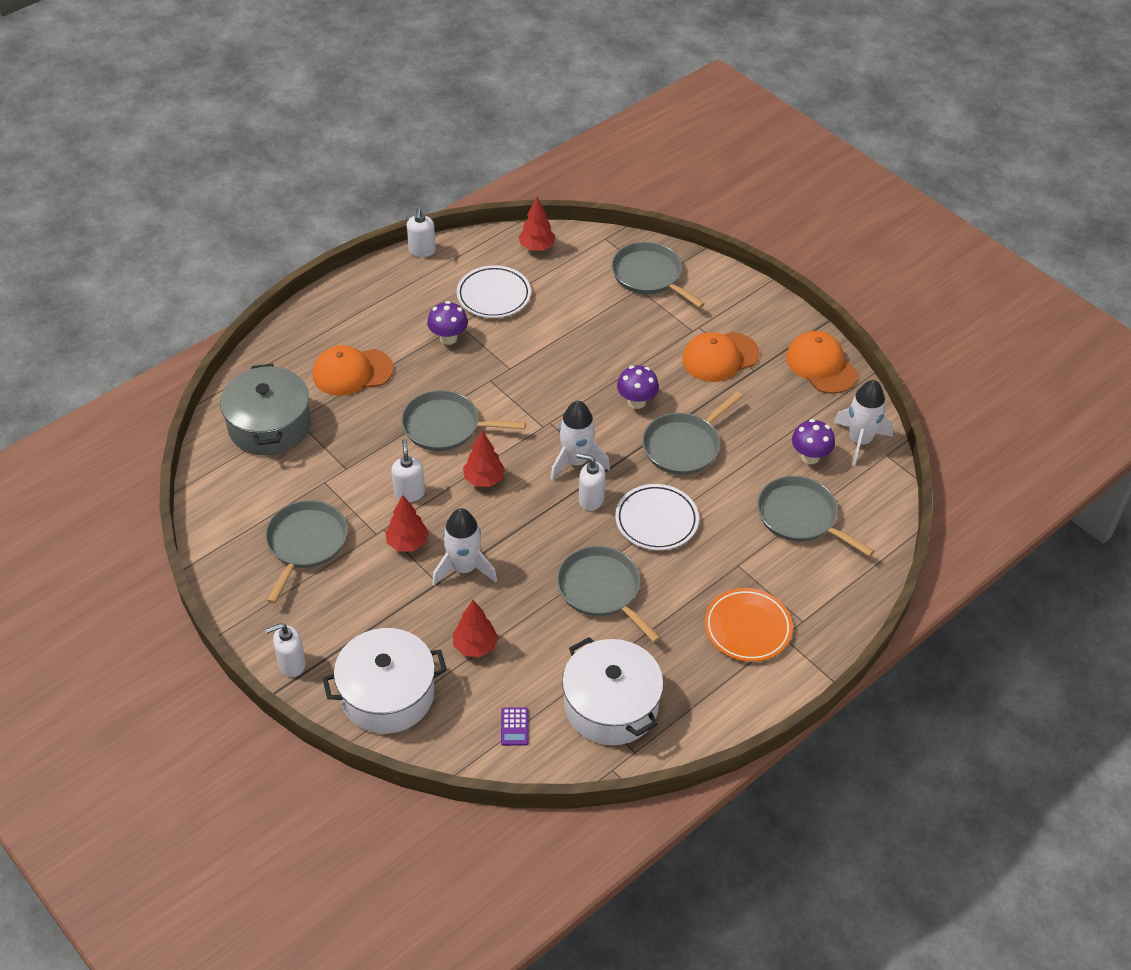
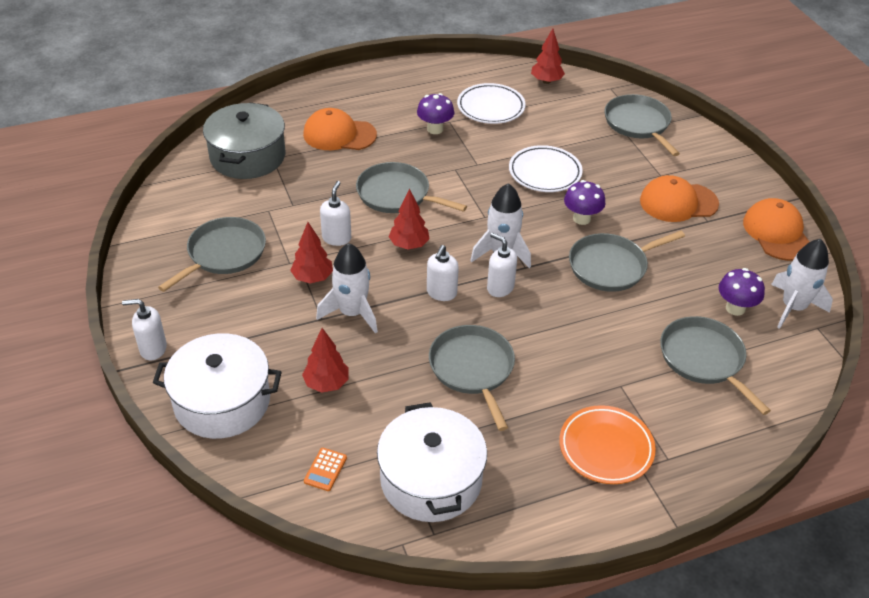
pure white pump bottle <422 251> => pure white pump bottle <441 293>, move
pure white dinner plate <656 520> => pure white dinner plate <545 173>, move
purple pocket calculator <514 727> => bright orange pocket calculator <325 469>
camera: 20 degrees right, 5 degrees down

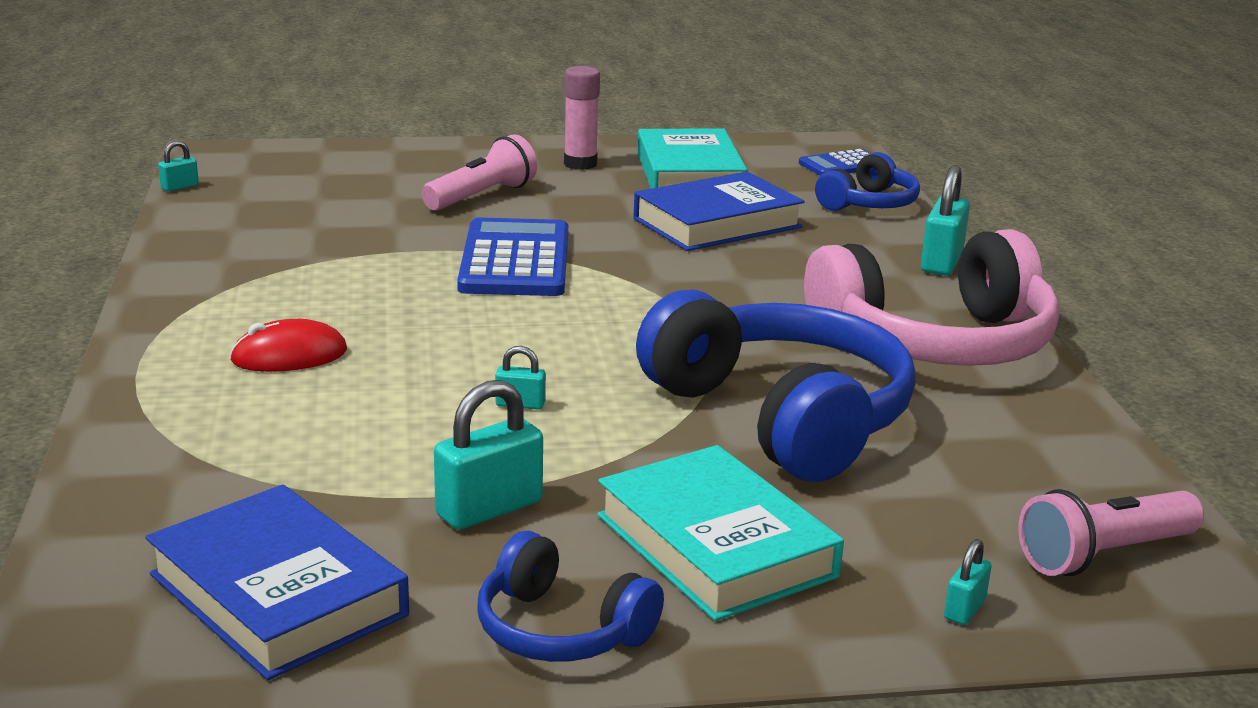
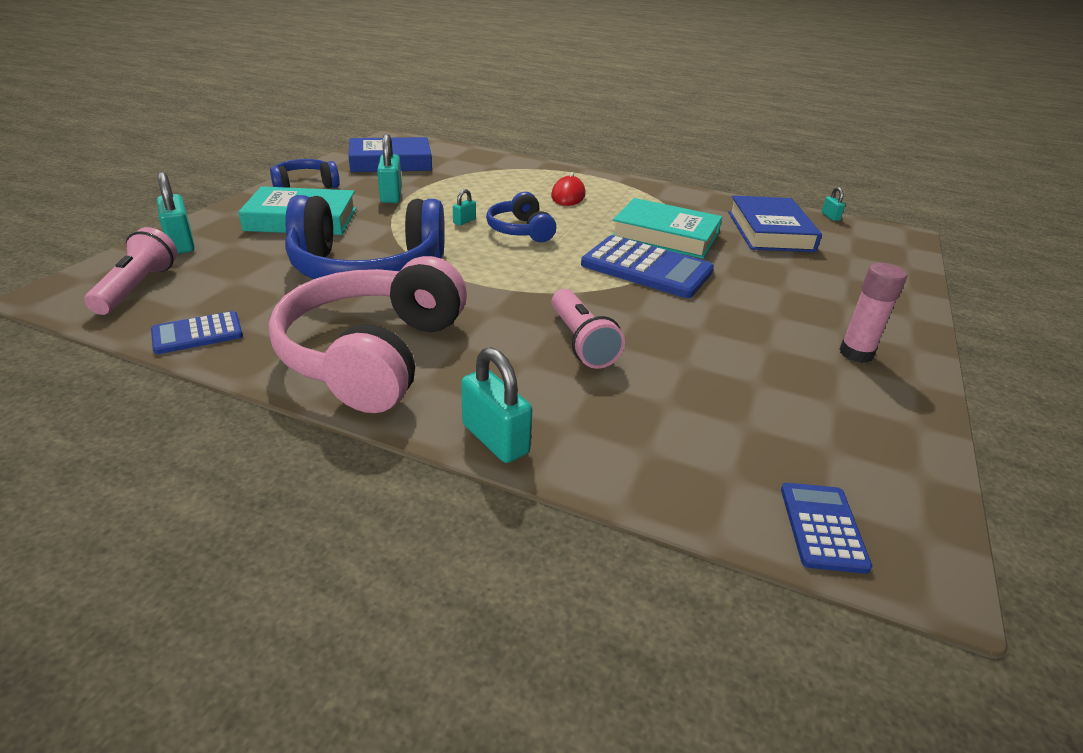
turquoise hardcover <689 173> => turquoise hardcover <665 235>, move
rose-pink flashlight <482 196> => rose-pink flashlight <581 342>, move
cobalt headset <869 204> => cobalt headset <520 230>, move
cobalt hardcover <717 223> => cobalt hardcover <770 231>, move
turquoise small lock <964 609> => turquoise small lock <181 243>, x1.94
nothing => cobalt pocket calculator <197 334>
camera: 120 degrees right, 10 degrees up

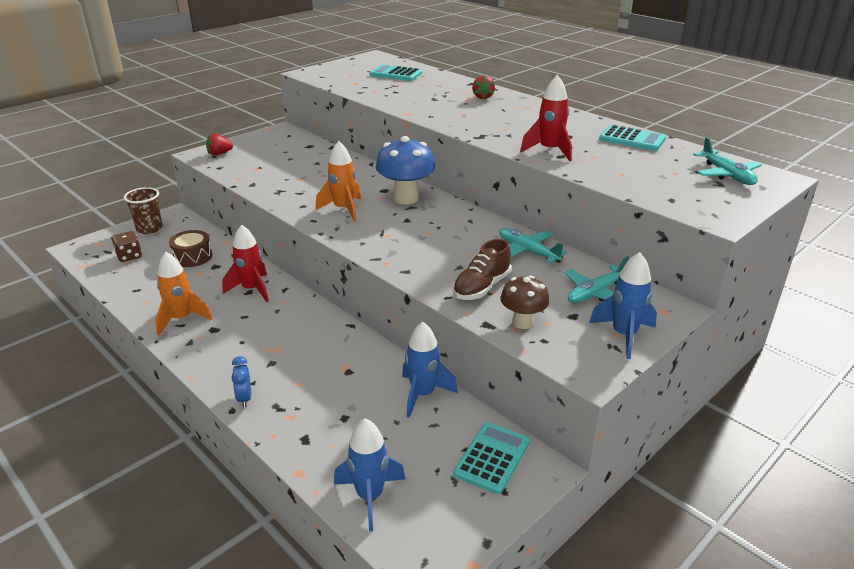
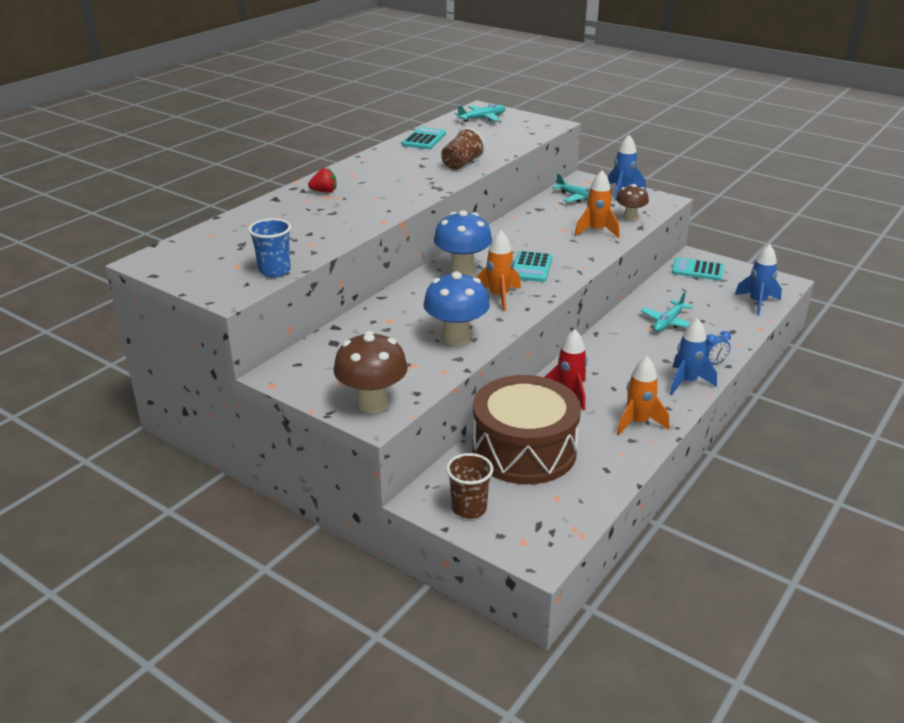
turquoise pocket calculator <396 74> => turquoise pocket calculator <531 267>, move
crimson toy rocket <549 151> => dark brown cup <461 164>
crimson strawberry <219 154> => dark brown mushroom <372 403>
turquoise toy plane <528 251> => turquoise toy plane <668 322>, move
dark brown drum <192 257> => dark brown drum <524 450>, x2.27
dark brown game die <129 256> => nothing
dark brown shoe <481 287> => bright orange toy rocket <596 231>
cobalt toy rocket <423 394> => cobalt toy rocket <687 382>, move
nothing => cobalt cup <274 271>
nothing => cobalt mushroom <456 337>
camera: 100 degrees left, 0 degrees up

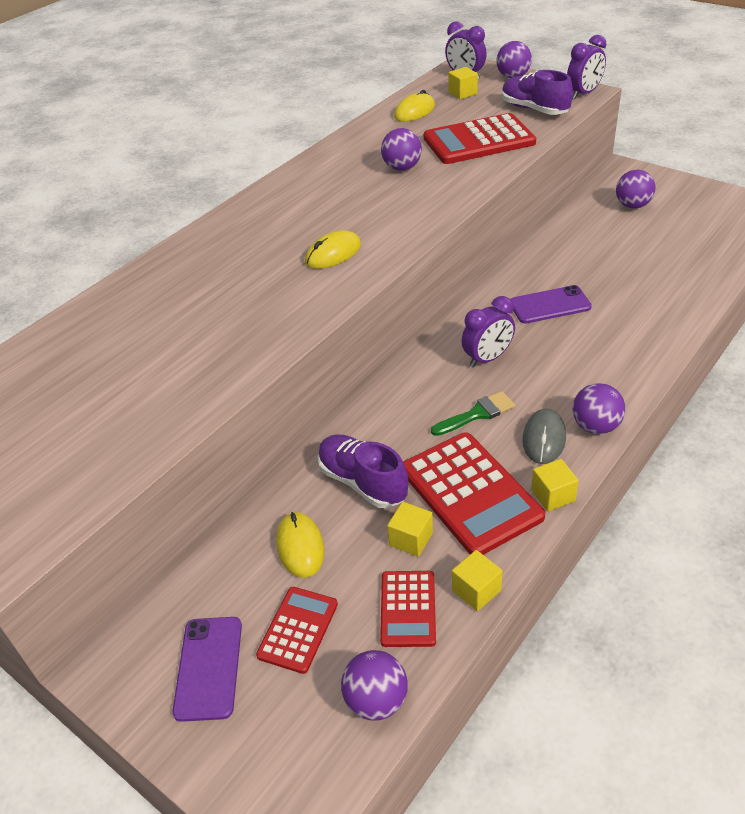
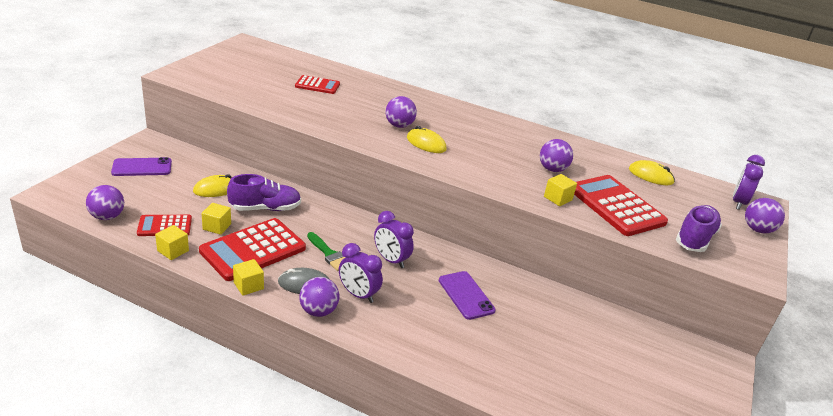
purple alarm clock <583 94> => purple alarm clock <358 294>, move
yellow block <462 93> => yellow block <557 198>, move
purple play ball <632 205> => purple play ball <399 125>, move
purple shoe <362 482> => purple shoe <265 208>, 45 degrees clockwise
crimson pocket calculator <298 629> => crimson pocket calculator <317 85>, move
camera: 70 degrees right, 10 degrees down

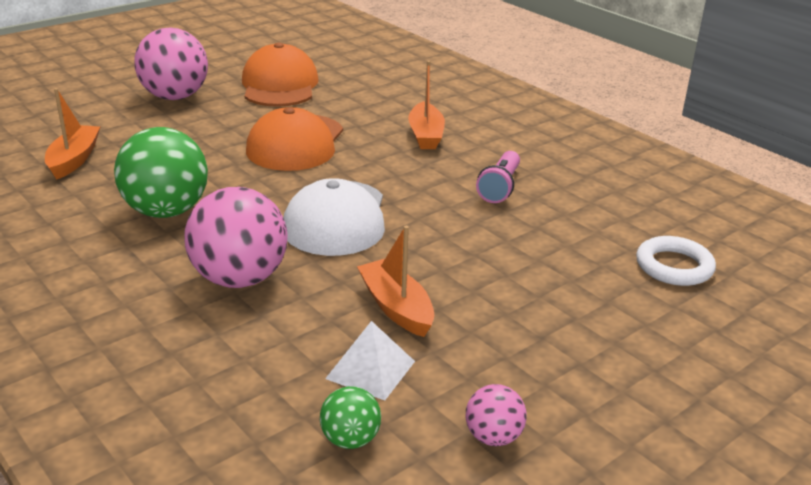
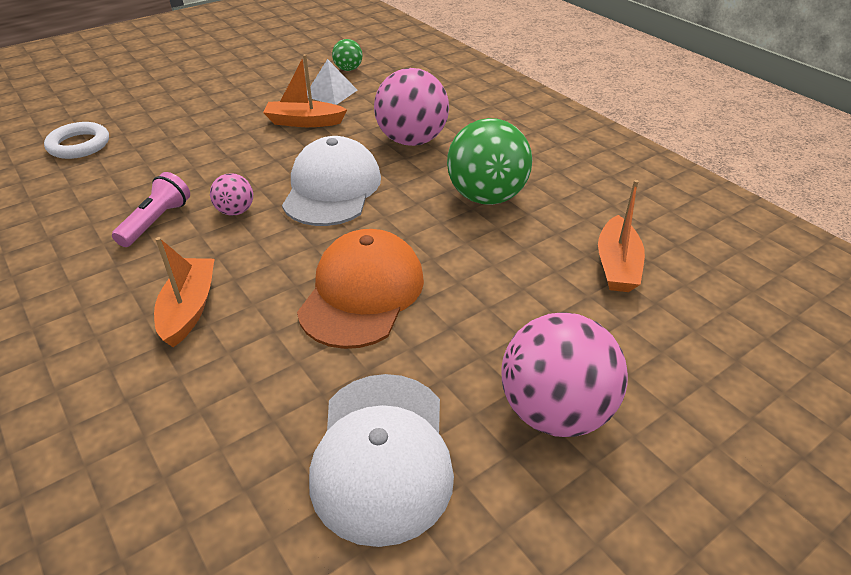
bright orange peaked cap <279 85> => pure white peaked cap <382 455>
bright orange toy boat <396 307> => bright orange toy boat <304 122>, 120 degrees clockwise
rose-pink play ball <493 437> => rose-pink play ball <235 211>, move
camera: 175 degrees left, 10 degrees up

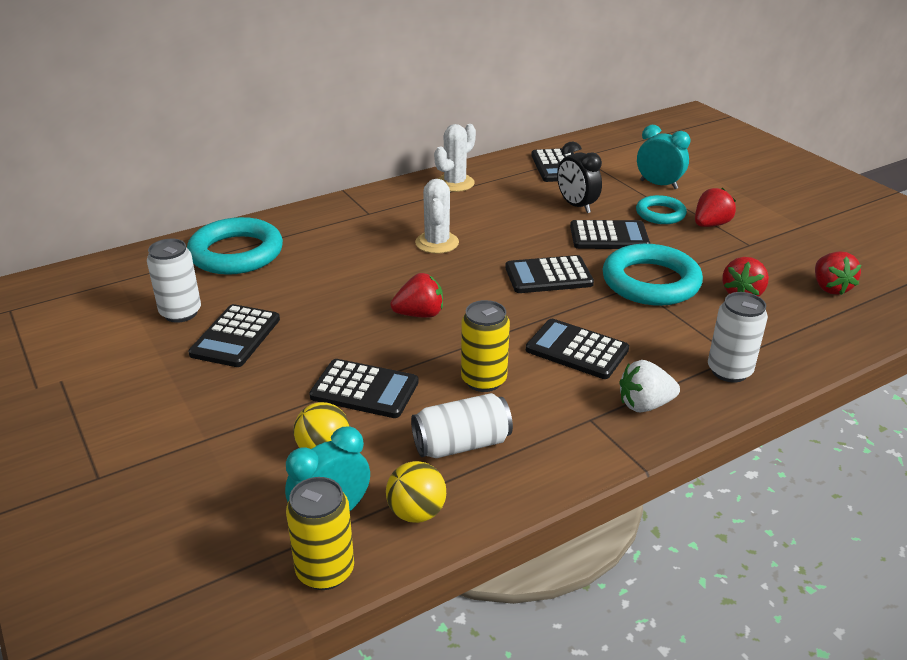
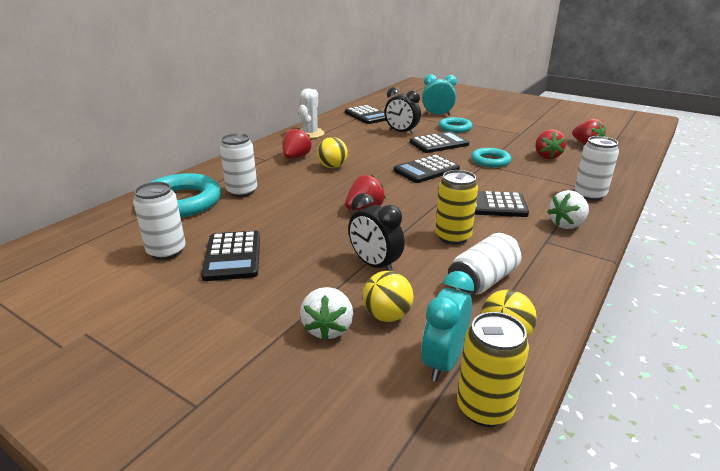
pure white cactus <437 243> => yellow play ball <332 167>
crimson strawberry <710 225> => crimson strawberry <296 157>, move
turquoise torus <650 282> => turquoise torus <490 161>, x0.57
ebony pocket calculator <364 389> => ebony alarm clock <375 265>
nothing => pure white soda can <242 191>
nothing => pure white strawberry <328 328>
camera: 25 degrees left, 5 degrees down

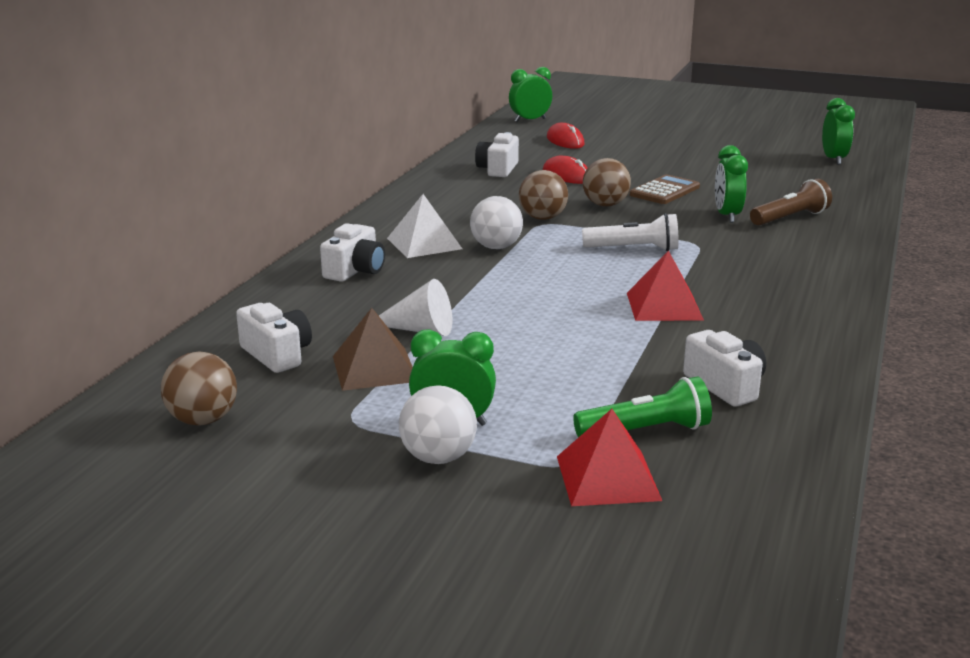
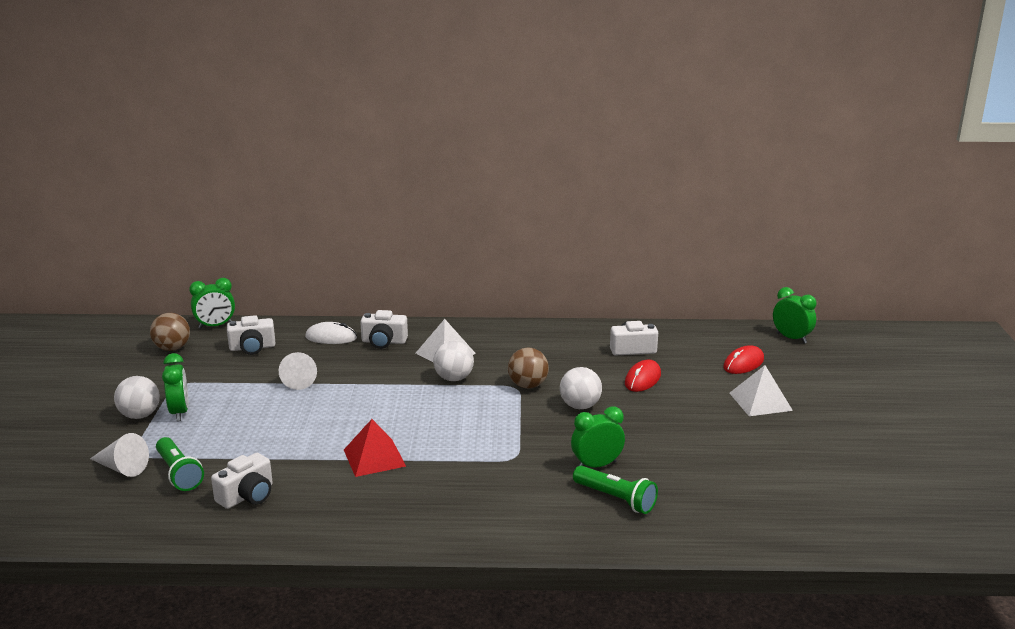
leaf-green alarm clock <833 159> => leaf-green alarm clock <215 326>, move
dark brown play ball <605 205> => pure white play ball <580 406>
dark brown pocket calculator <664 191> => nothing
dark brown flashlight <790 218> => leaf-green flashlight <616 499>
pure white flashlight <634 249> => nothing
pure white photo camera <277 354> => pure white photo camera <252 348>, 45 degrees clockwise
dark brown pyramid <374 368> => nothing
crimson pyramid <607 478> => pure white cone shape <122 468>
nothing => pure white computer mouse <331 337>
nothing => pure white pyramid <760 401>
camera: 70 degrees right, 0 degrees up

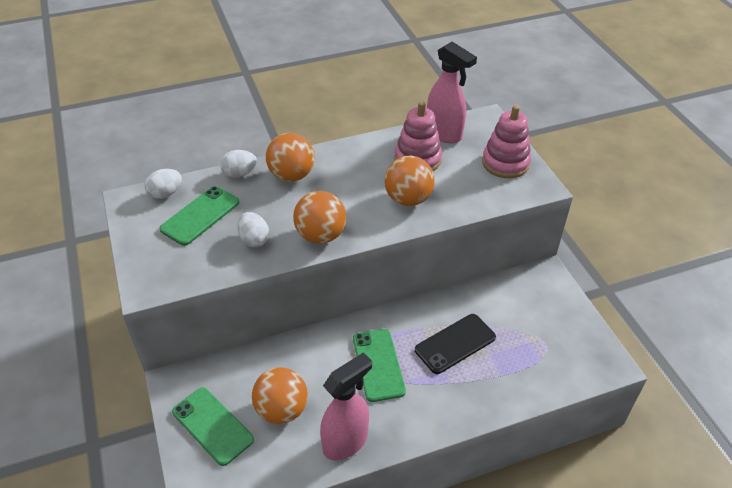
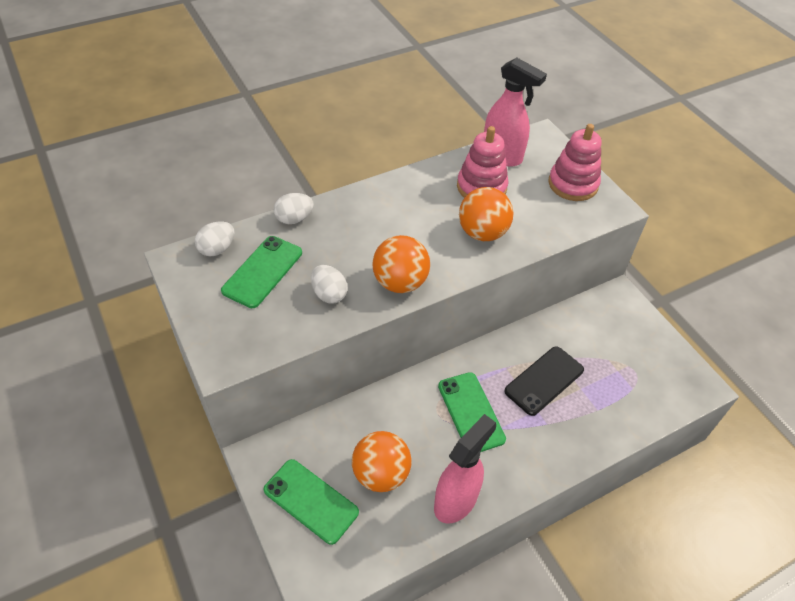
bright orange play ball <291 175> => nothing
camera: 10 degrees left, 5 degrees up

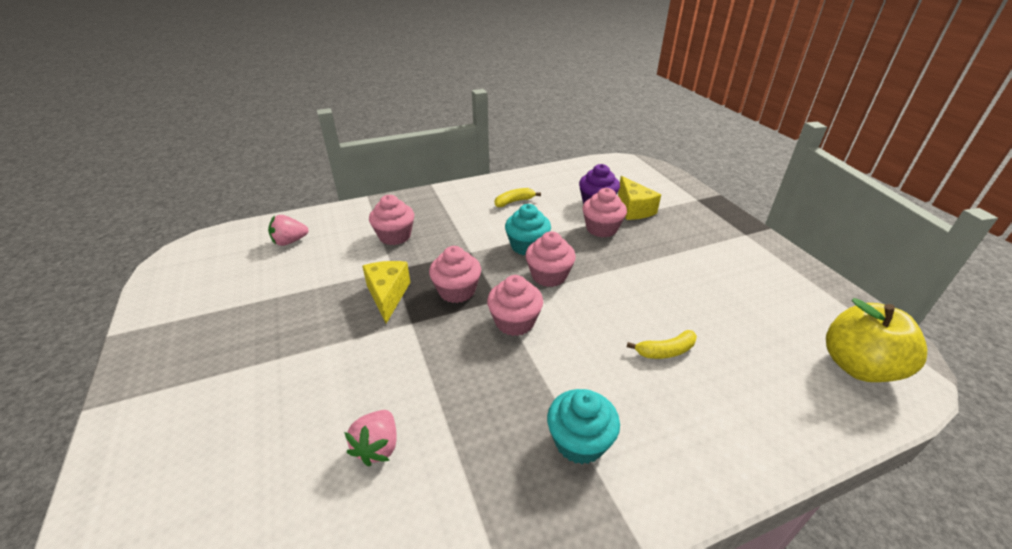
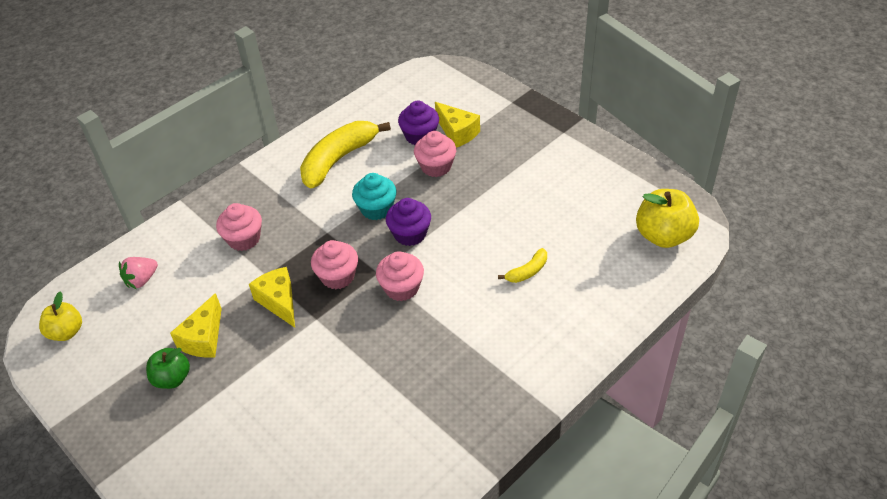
yellow banana fruit <514 202> => yellow banana fruit <338 159>, x2.15
rose-pink fairy cake <549 276> => purple fairy cake <410 234>
turquoise fairy cake <579 442> => nothing
rose-pink strawberry <378 447> => nothing
nothing => yellow apple fruit <66 332>
nothing => yellow cheese <204 338>
nothing => leaf-green apple fruit <172 378>
camera: 20 degrees left, 10 degrees up

